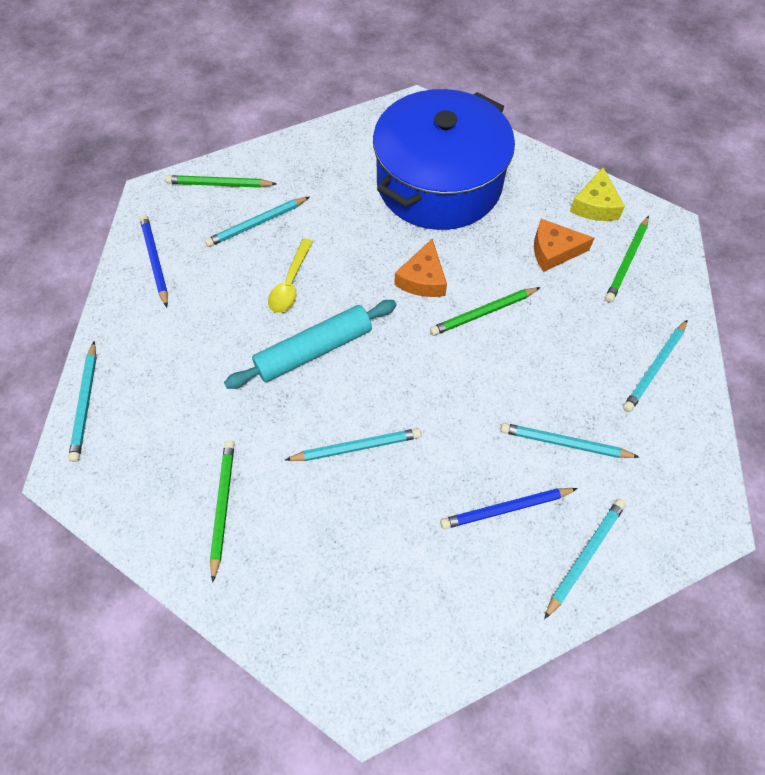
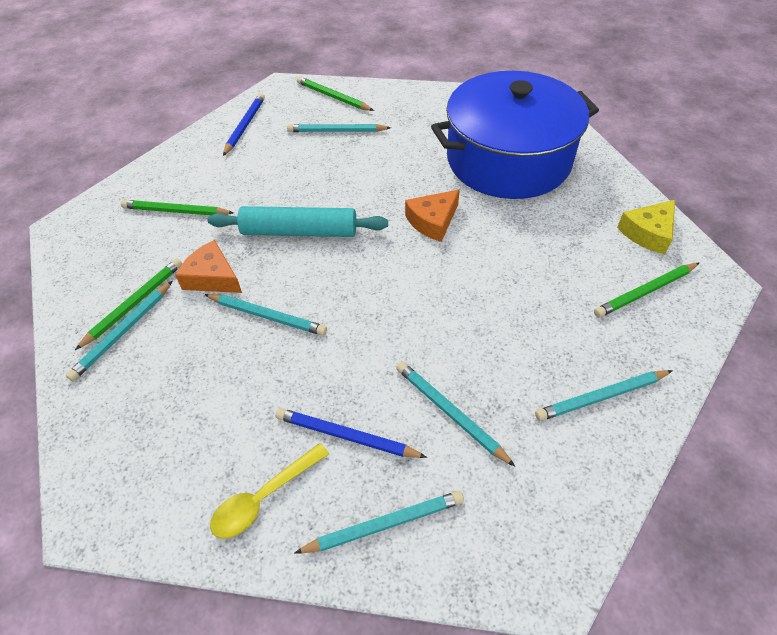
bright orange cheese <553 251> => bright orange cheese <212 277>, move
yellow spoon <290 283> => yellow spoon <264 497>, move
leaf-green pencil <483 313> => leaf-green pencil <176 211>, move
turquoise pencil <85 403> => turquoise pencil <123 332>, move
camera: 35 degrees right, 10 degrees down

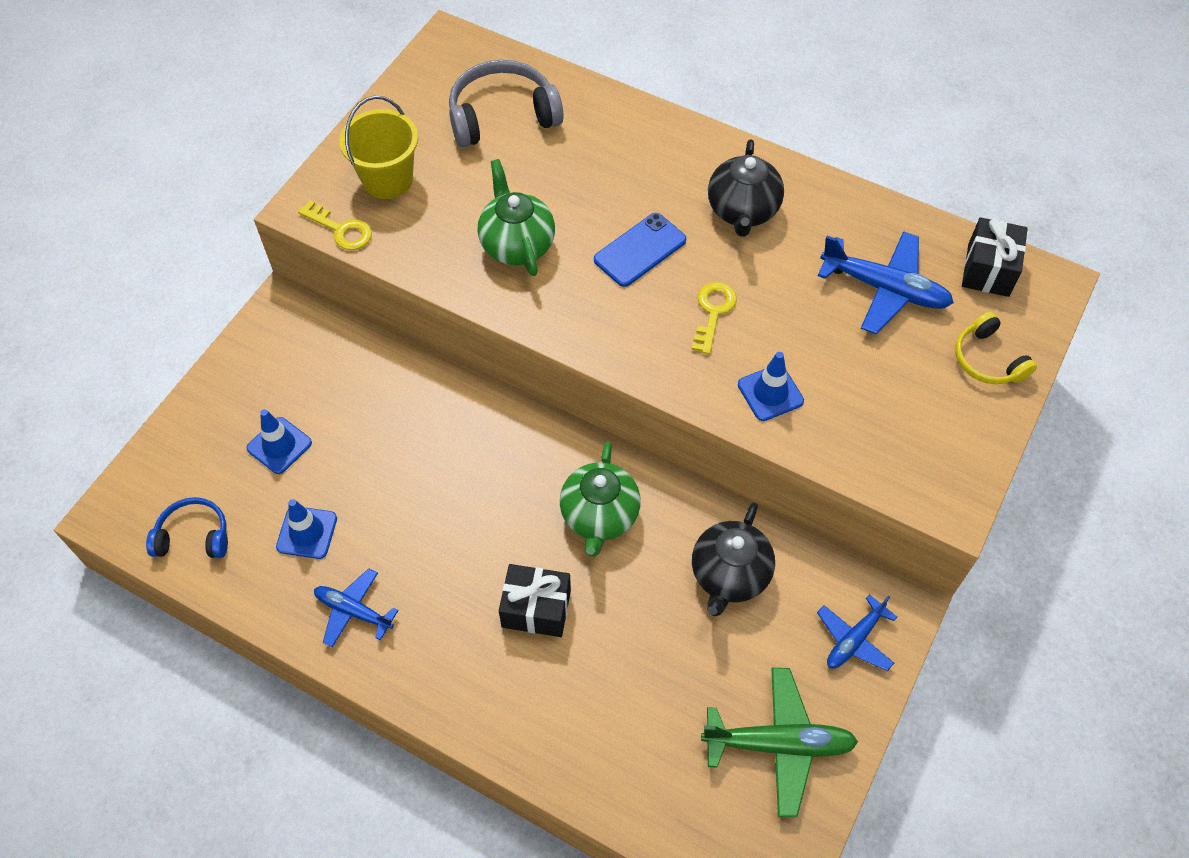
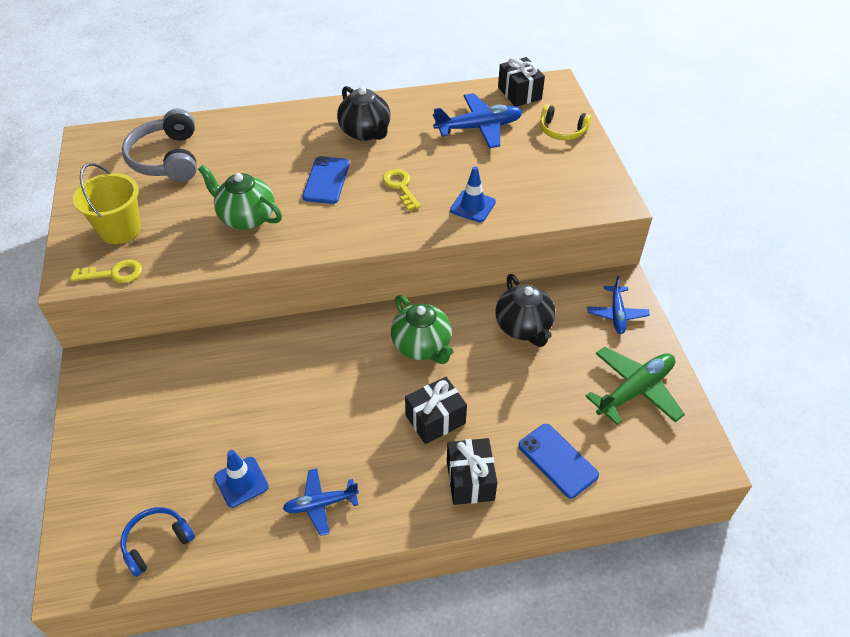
ash-grey headset <502 115> => ash-grey headset <167 158>, 45 degrees counterclockwise
cobalt traffic cone <279 445> => nothing
nothing => cobalt smartphone <558 460>
nothing => ebony present <470 480>
camera: 40 degrees left, 10 degrees down

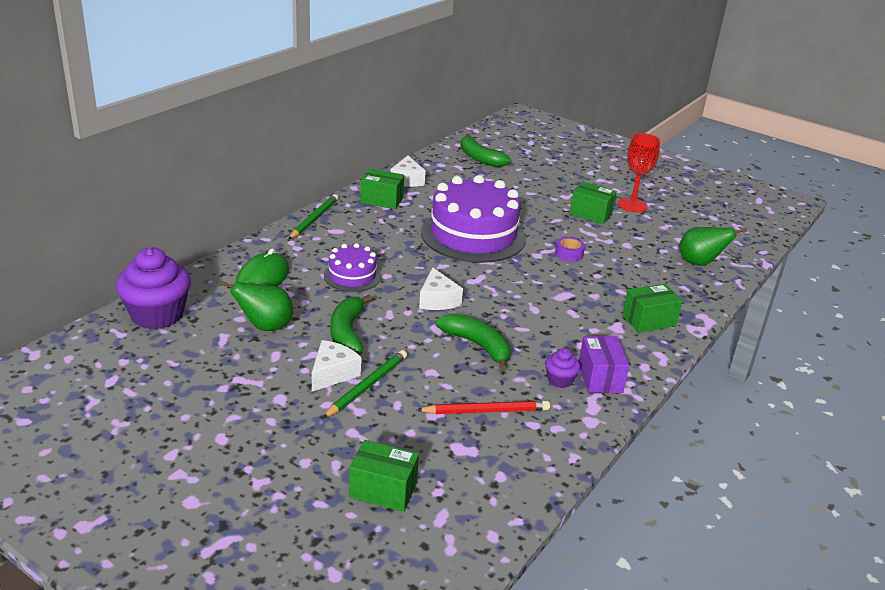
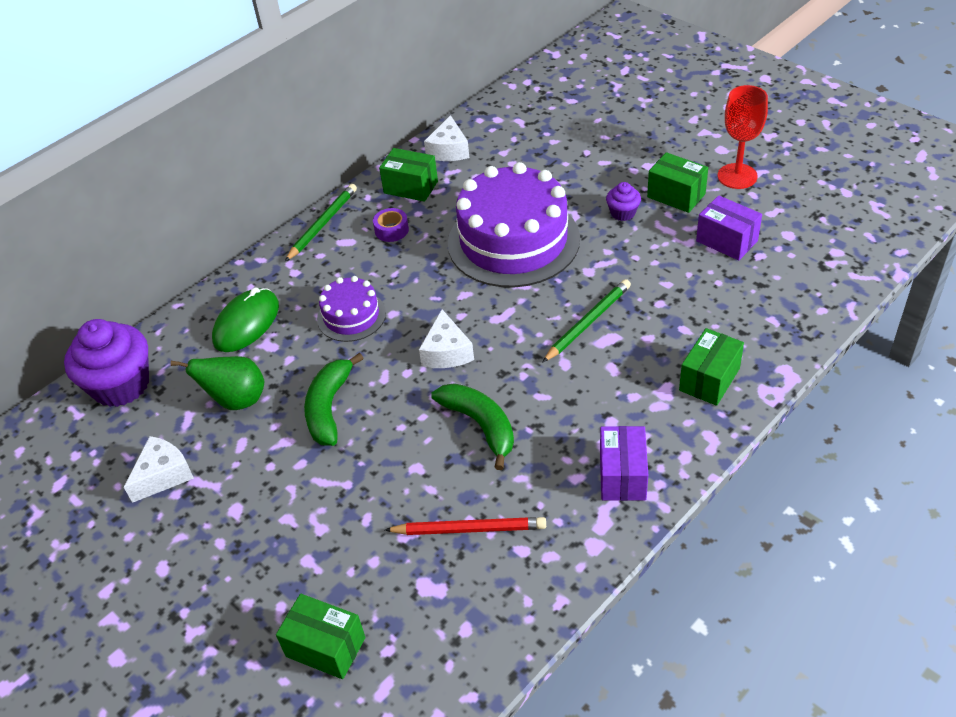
leaf-green banana fruit <479 158> => nothing
leaf-green toy pear <699 263> => nothing
purple tape <569 254> => purple tape <391 230>, move
leaf-green parcel <648 321> => leaf-green parcel <709 379>, 45 degrees counterclockwise
pure white cheese <333 373> => pure white cheese <163 475>, move
purple fairy cake <560 380> => purple fairy cake <623 213>, move
leaf-green pencil <367 386> => leaf-green pencil <588 322>, move
nothing => purple parcel <726 241>
camera: 15 degrees right, 15 degrees up

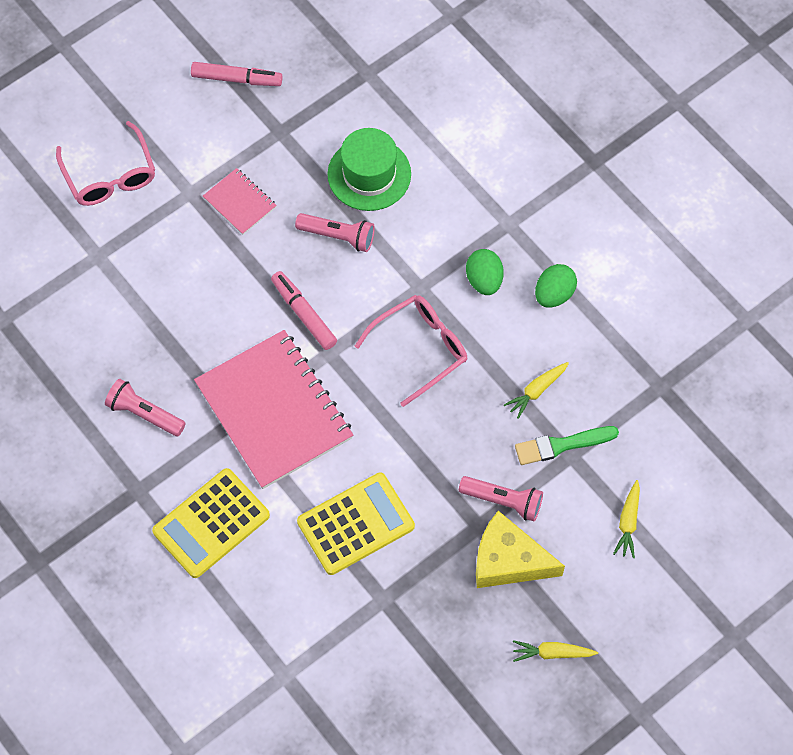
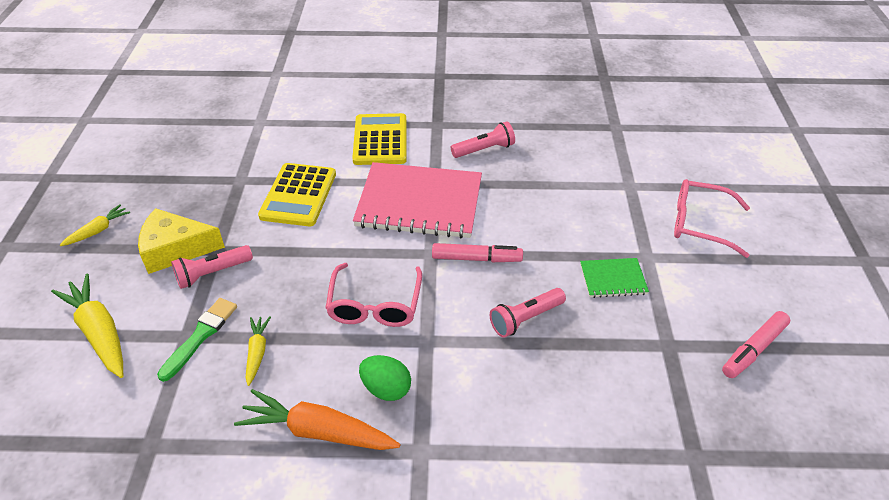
leaf-green tall hat <369 174> => nothing
rose-pink exercise book <240 202> => leaf-green exercise book <613 279>
leaf-green toy egg <554 294> => bright orange carrot <318 431>
yellow carrot <628 522> => yellow carrot <99 332>, x1.82
yellow cheese <508 560> => yellow cheese <175 249>, 150 degrees counterclockwise
camera: 130 degrees right, 20 degrees down

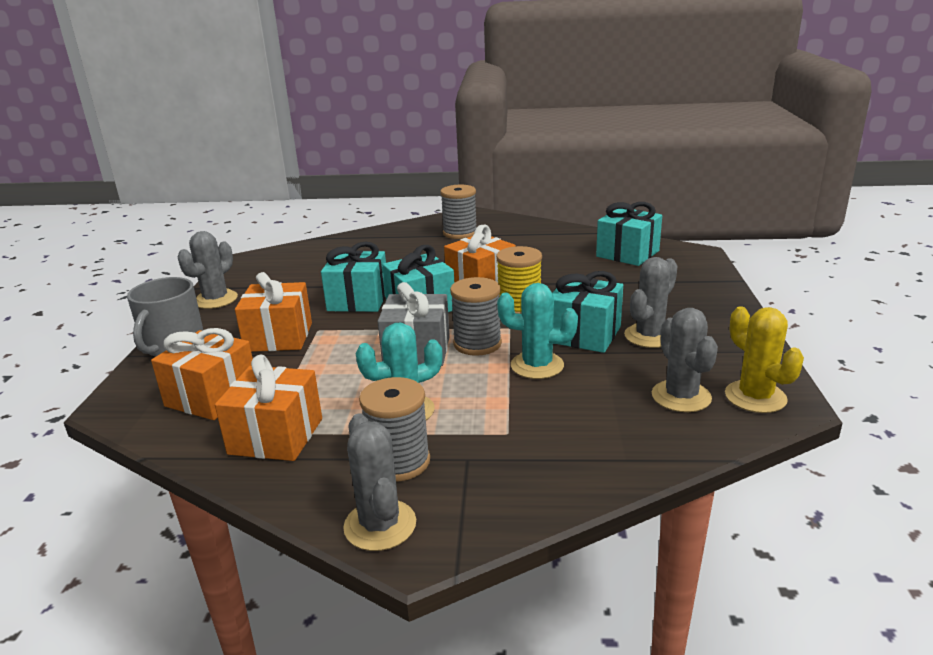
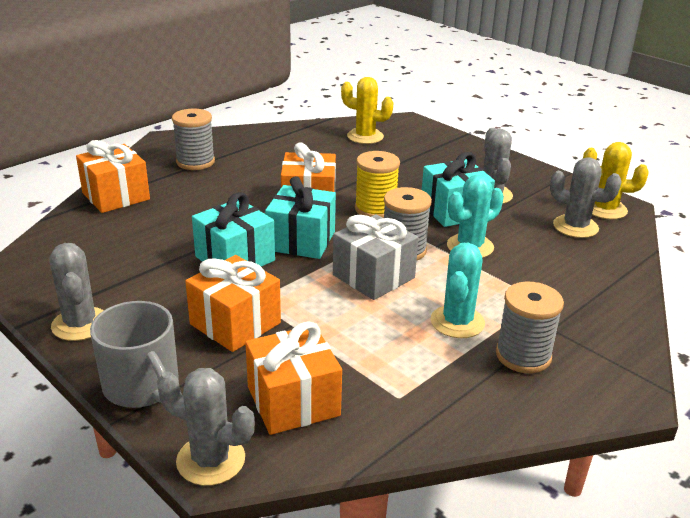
turquoise present <627 253> => yellow cactus <365 136>
bright orange present <276 436> => bright orange present <116 196>, move
ash-grey cactus <380 525> => ash-grey cactus <211 460>, move
camera: 50 degrees left, 5 degrees up

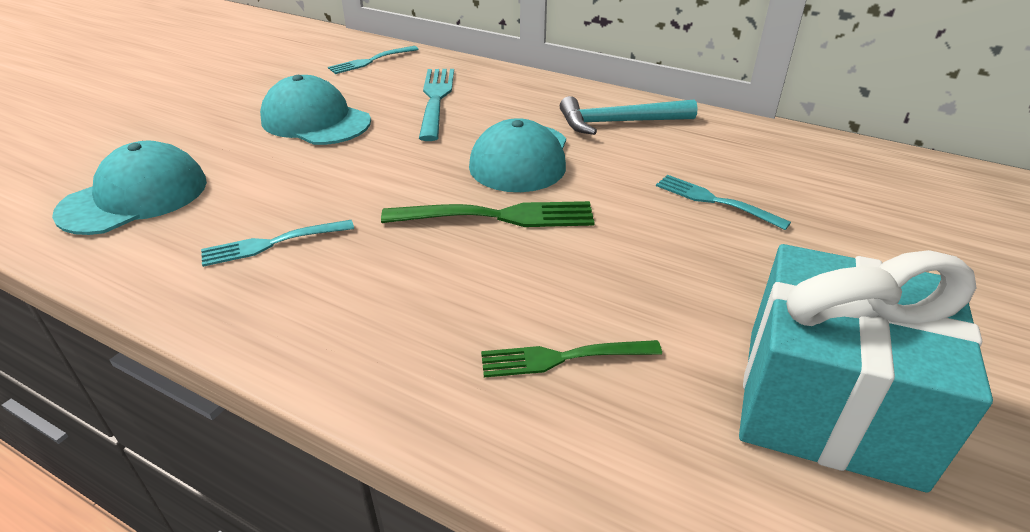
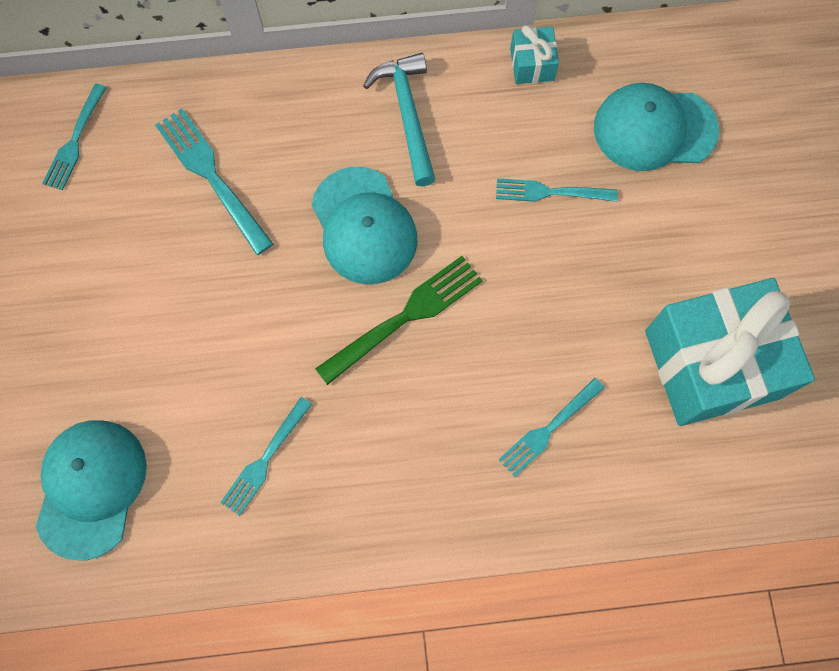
turquoise peaked cap <315 121> => turquoise peaked cap <654 129>, move
turquoise hammer <618 122> => turquoise hammer <408 115>, 120 degrees clockwise
leaf-green table fork <564 357> => turquoise table fork <549 428>
nothing => turquoise present <532 64>
camera: 35 degrees left, 35 degrees up

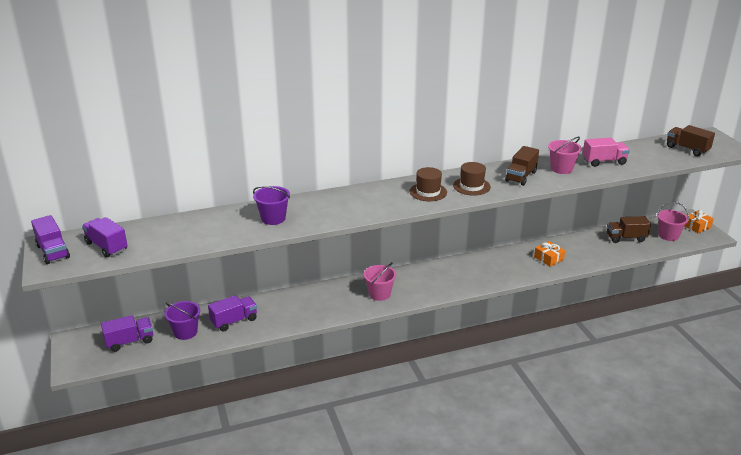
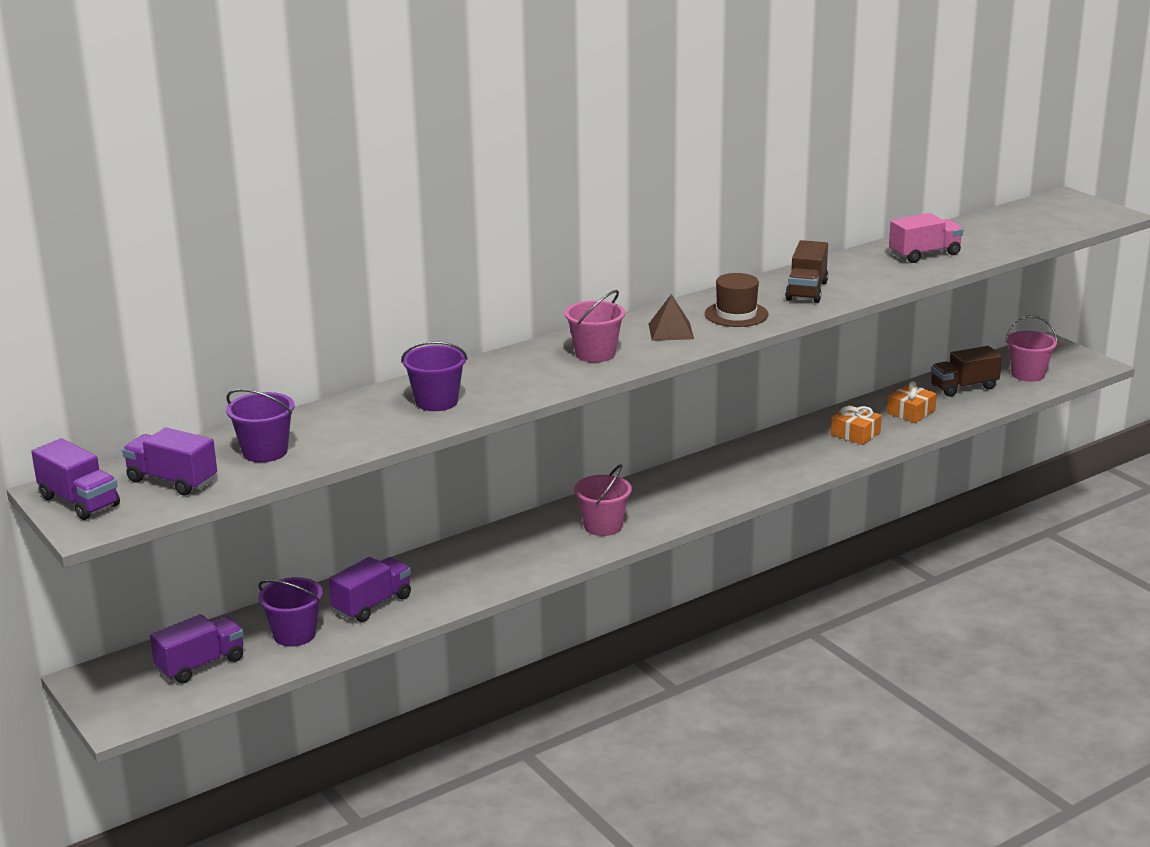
dark brown truck <687 149> => nothing
rose-pink sand bucket <561 169> => rose-pink sand bucket <595 354>, move
dark brown tall hat <428 192> => dark brown pyramid <670 331>
bright orange present <696 226> => bright orange present <911 412>, move
nothing => purple sand bucket <265 452>
camera: 15 degrees left, 5 degrees down

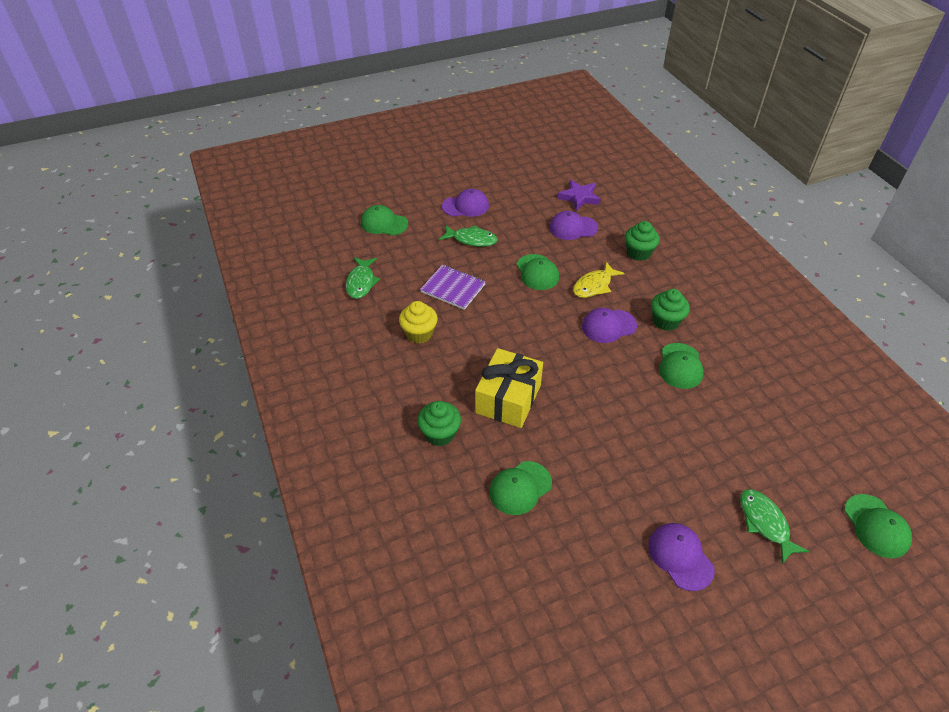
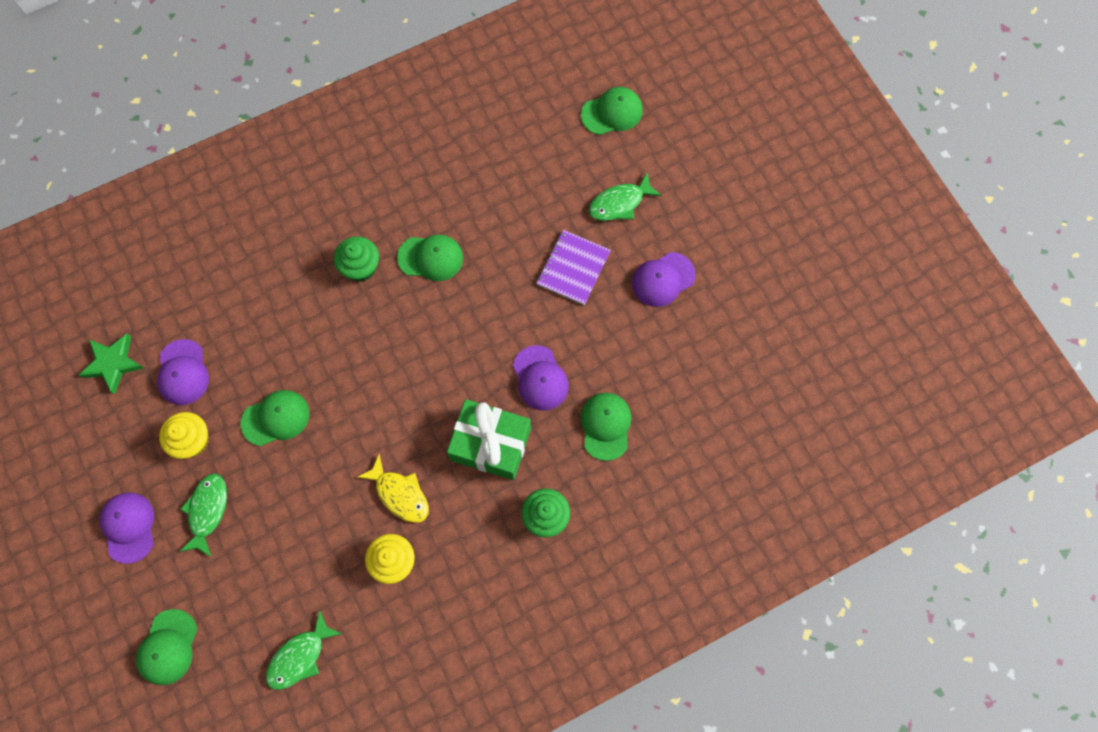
purple star shape <579 197> => leaf-green star shape <113 363>
leaf-green fairy cake <638 253> => nothing
leaf-green toy fish <361 282> => leaf-green toy fish <299 657>, 135 degrees clockwise
yellow toy fish <594 286> => yellow toy fish <400 494>, move
purple exercise book <453 288> => purple exercise book <573 268>, move
purple peaked cap <608 326> => purple peaked cap <540 378>, move
yellow present <508 399> => leaf-green present <491 444>
leaf-green peaked cap <520 488> => leaf-green peaked cap <605 426>, 135 degrees counterclockwise
nothing => yellow fairy cake <192 440>
camera: 95 degrees left, 25 degrees up

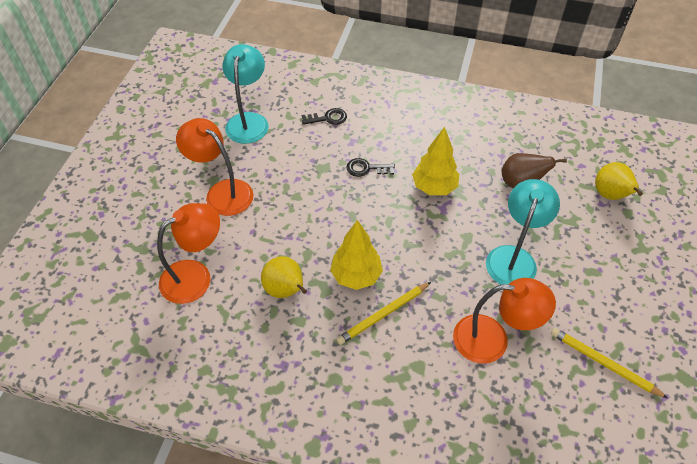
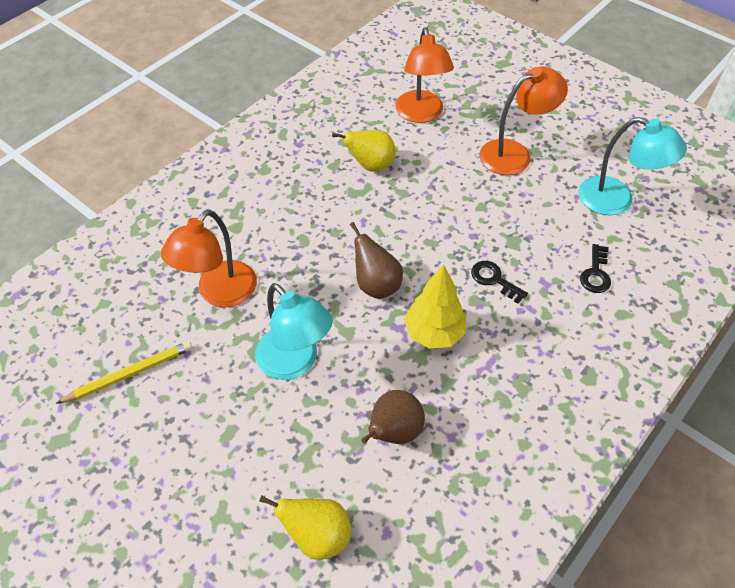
ebony key <366 168> => ebony key <494 280>, 75 degrees counterclockwise
yellow tree <356 276> => nothing
yellow pencil <383 314> => nothing
nothing => dark brown toy pear <376 285>
camera: 115 degrees right, 0 degrees up

